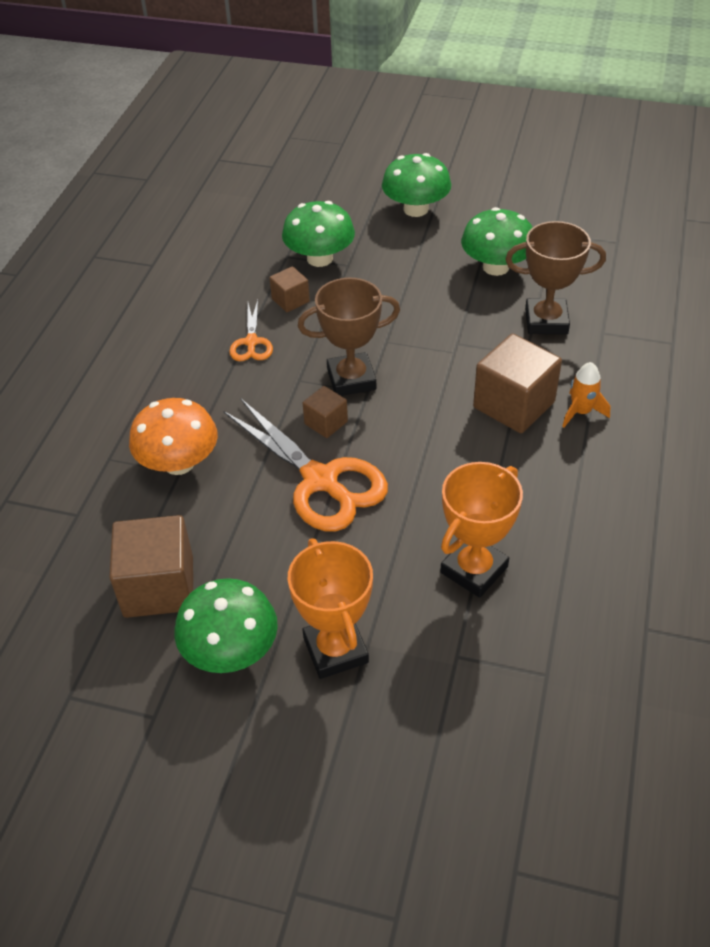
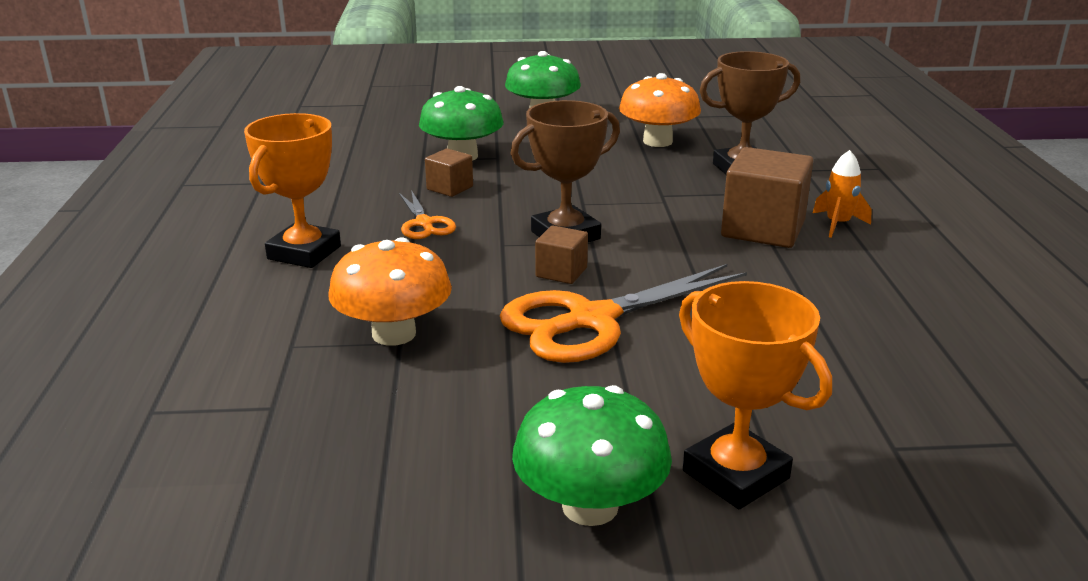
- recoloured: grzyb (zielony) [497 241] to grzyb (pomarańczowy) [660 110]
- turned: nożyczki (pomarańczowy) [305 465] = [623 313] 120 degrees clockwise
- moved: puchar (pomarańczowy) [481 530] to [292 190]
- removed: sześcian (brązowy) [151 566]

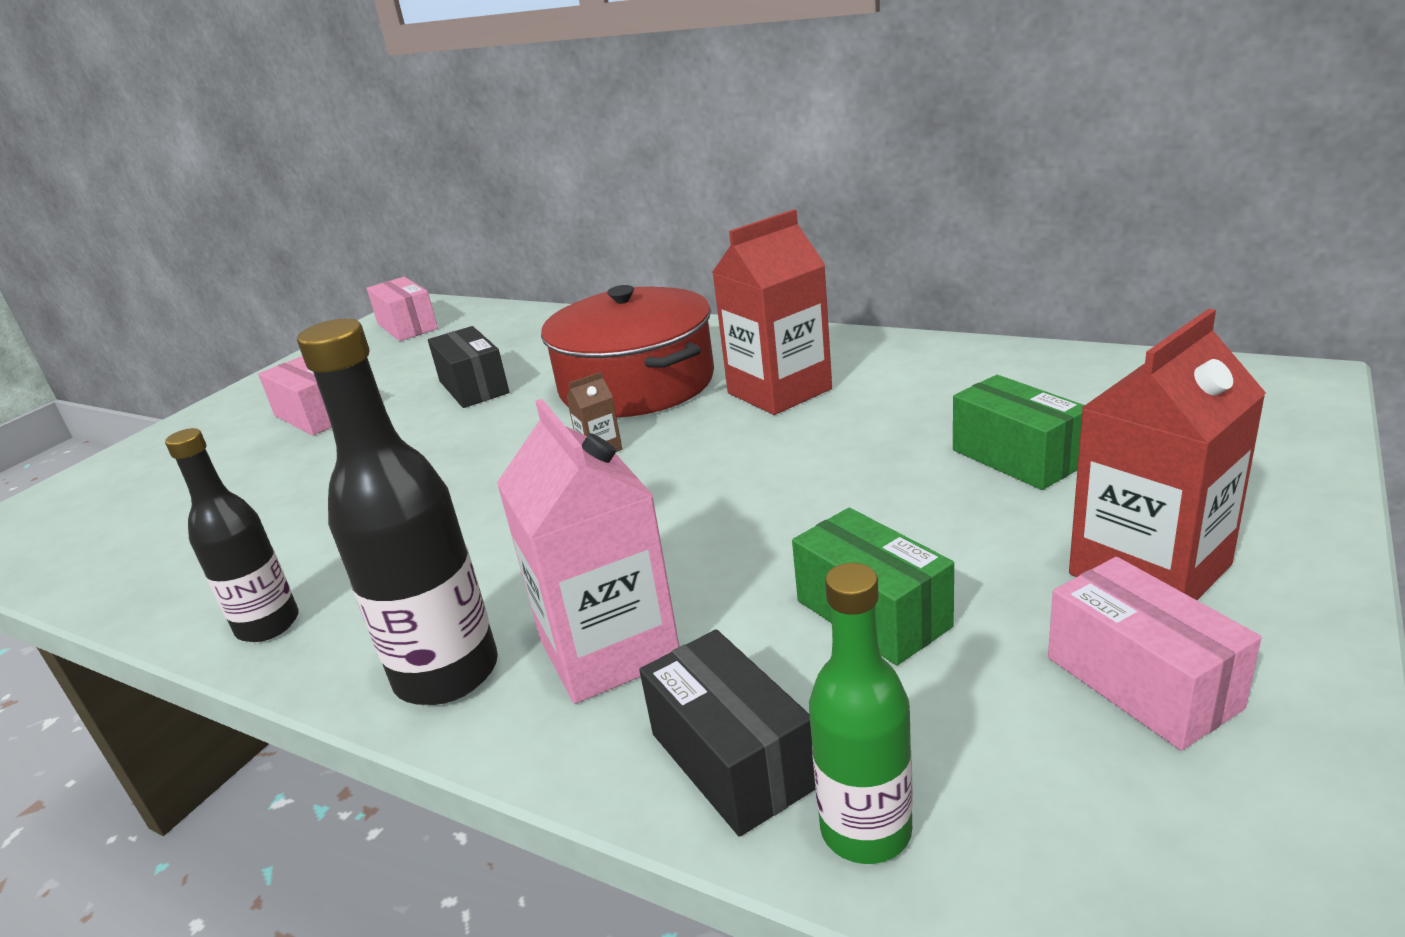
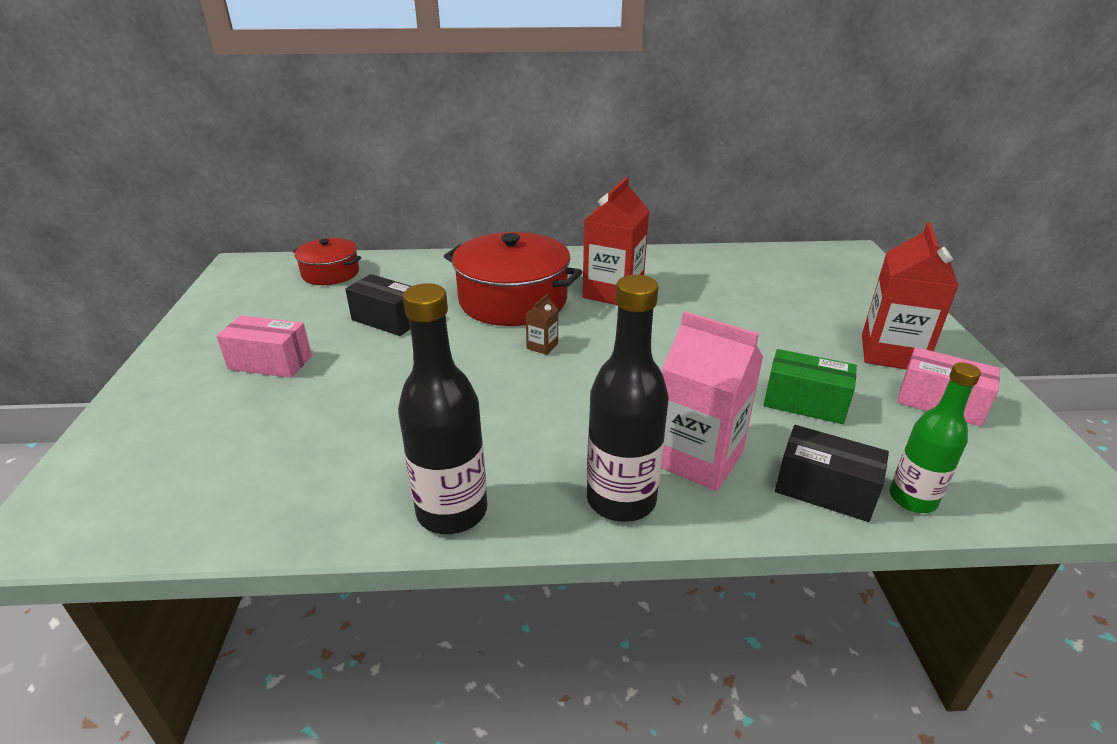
- removed: pudełko (różowy) [402 309]
- removed: pudełko (zielony) [1019 432]
- resized: butelka (czarny) [232 535] = [442 408] x1.53
- added: garnek (czerwony) [327 261]

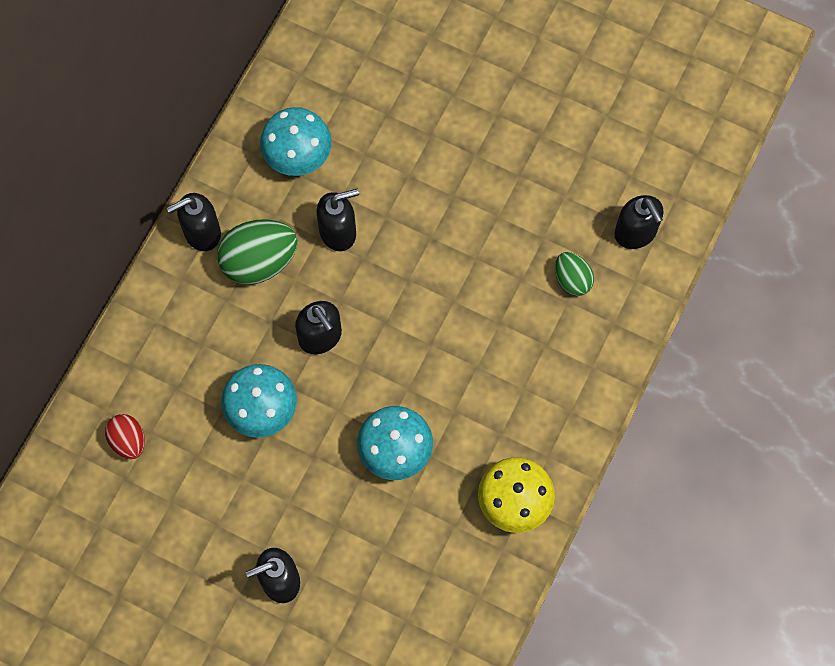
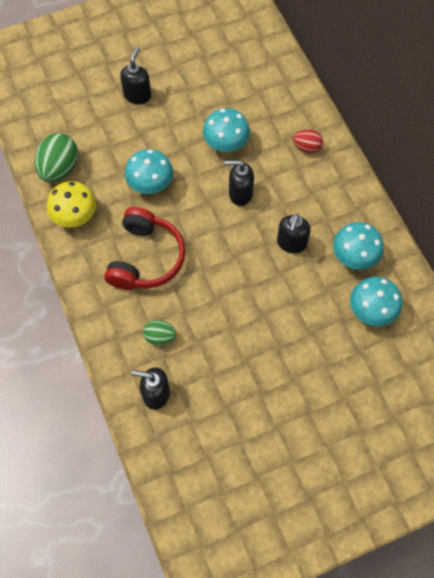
- removed: dozownik mydła (czarny) [194 222]
- moved: jajko (zielony) [257 252] to [56 158]
- moved: jajko (czerwony) [125 436] to [308 141]
- added: słuchawki (czerwony) [145 248]
- added: grzyb (turkusowy) [376 302]

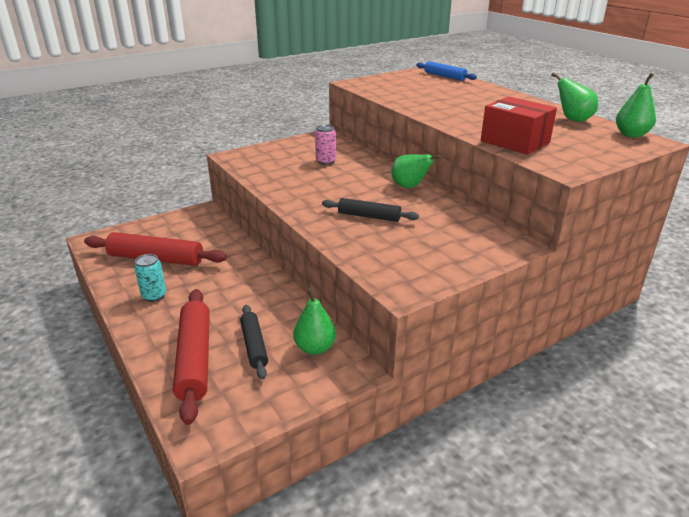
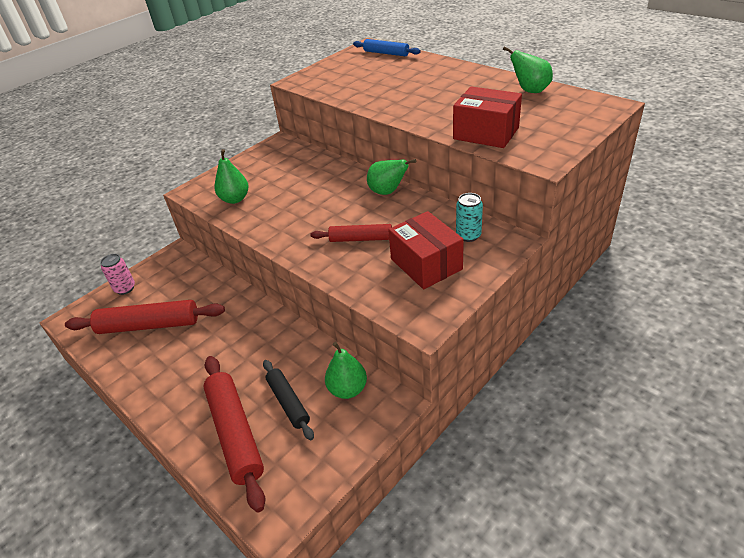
- moved: gruszka (zielony) [636 105] to [232 176]
- moved: puszka (różowy) [325 145] to [117 274]
- recoloured: wałek do ciasta (czarny) [370 210] to wałek do ciasta (czerwony) [351 233]
- moved: puszka (turkusowy) [150 278] to [469 217]
- added: pudełko (czerwony) [426 250]

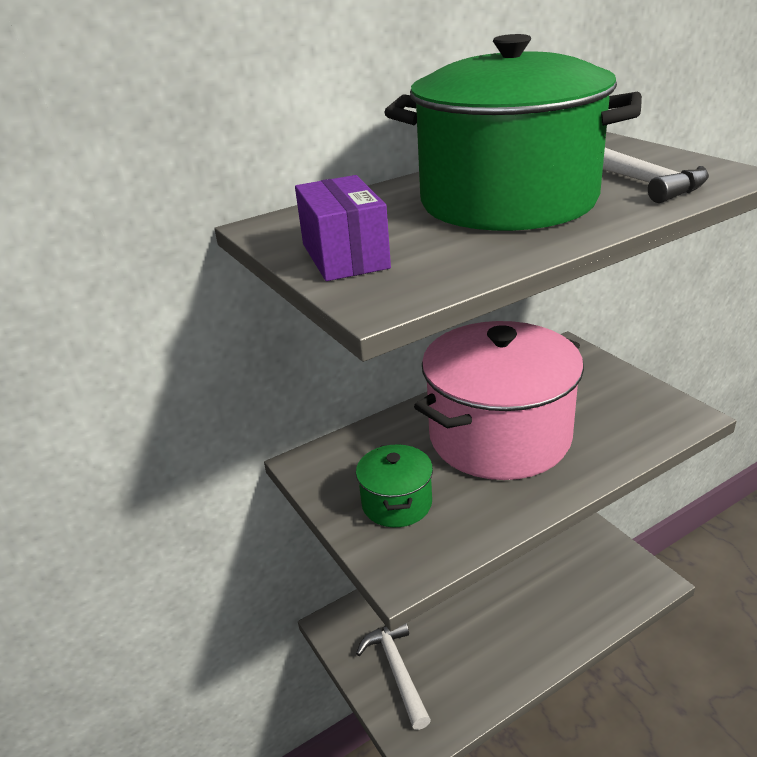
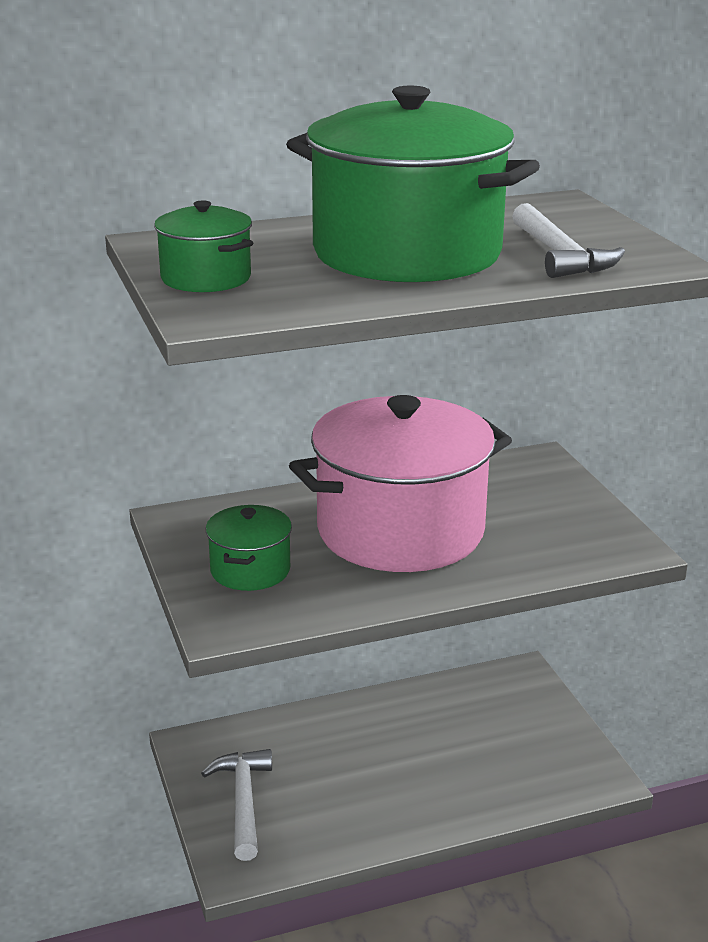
- replaced: pudełko (fioletowy) [343 228] to garnek (zielony) [203 246]

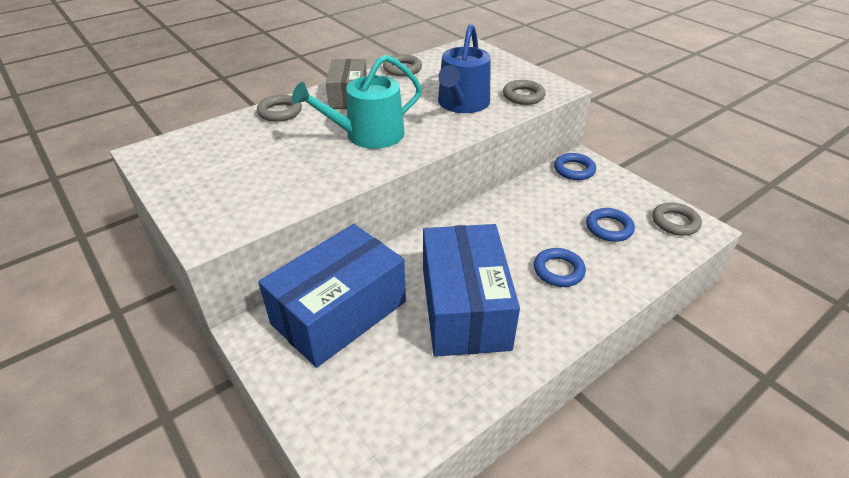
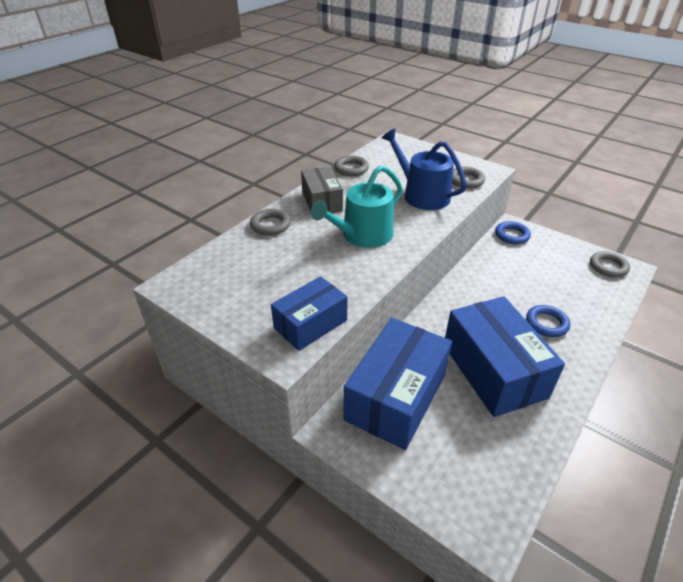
- turned: konewka (niebieski) [464 68] = [424 169] 135 degrees clockwise
- removed: pierścień (niebieski) [610 225]
- added: pudełko (niebieski) [309 313]

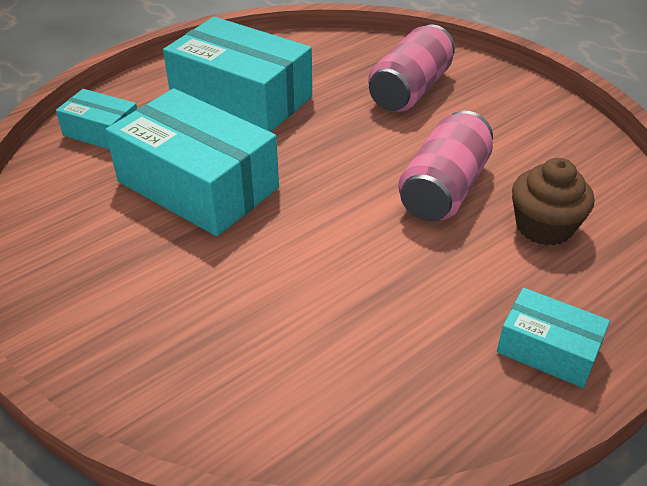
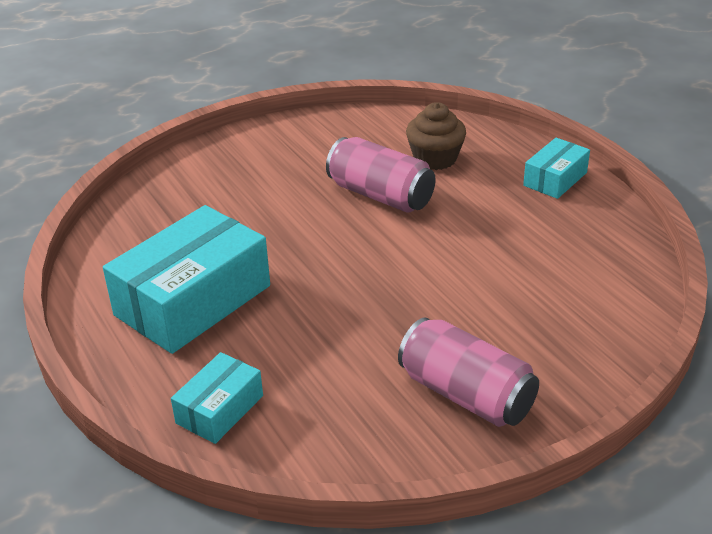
- moved: puszka (różowy) [411 68] to [468 372]
- removed: pudełko (turkusowy) [192 162]

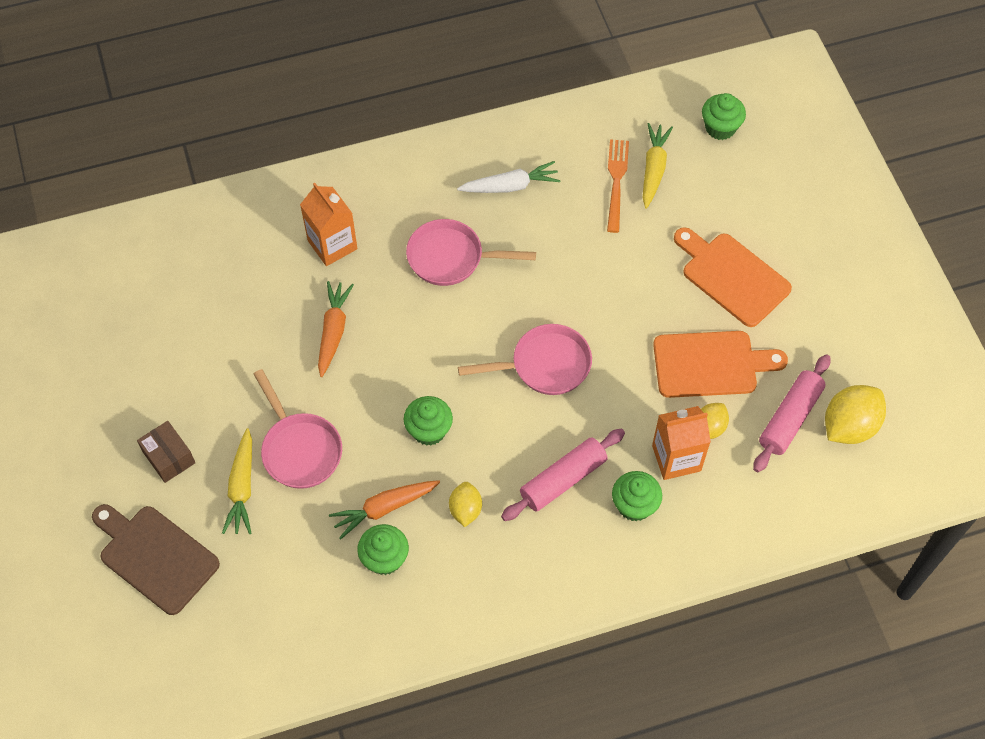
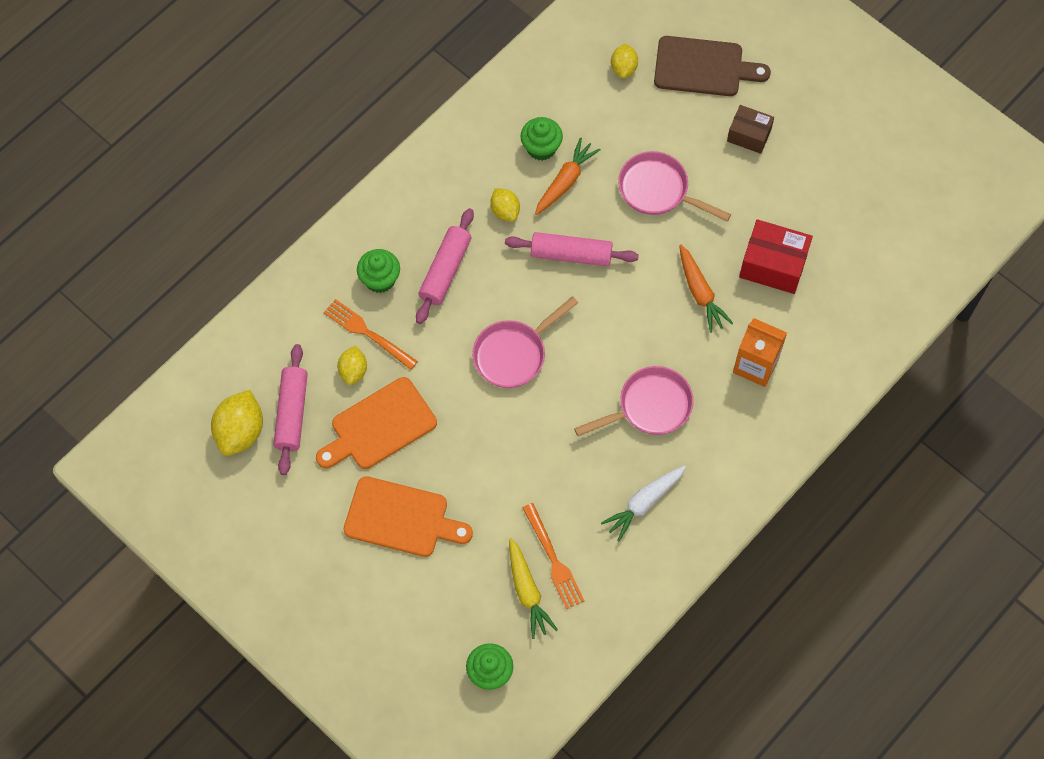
- replaced: muffinka (zielony) [428 421] to wałek do ciasta (różowy) [572 249]
- replaced: karton mleka (pomarańczowy) [681 443] to widelec (pomarańczowy) [371 334]
- removed: marchewka (żółty) [237 481]
- added: cytryna (żółty) [624 61]
- added: pudełko (czerwony) [776 256]

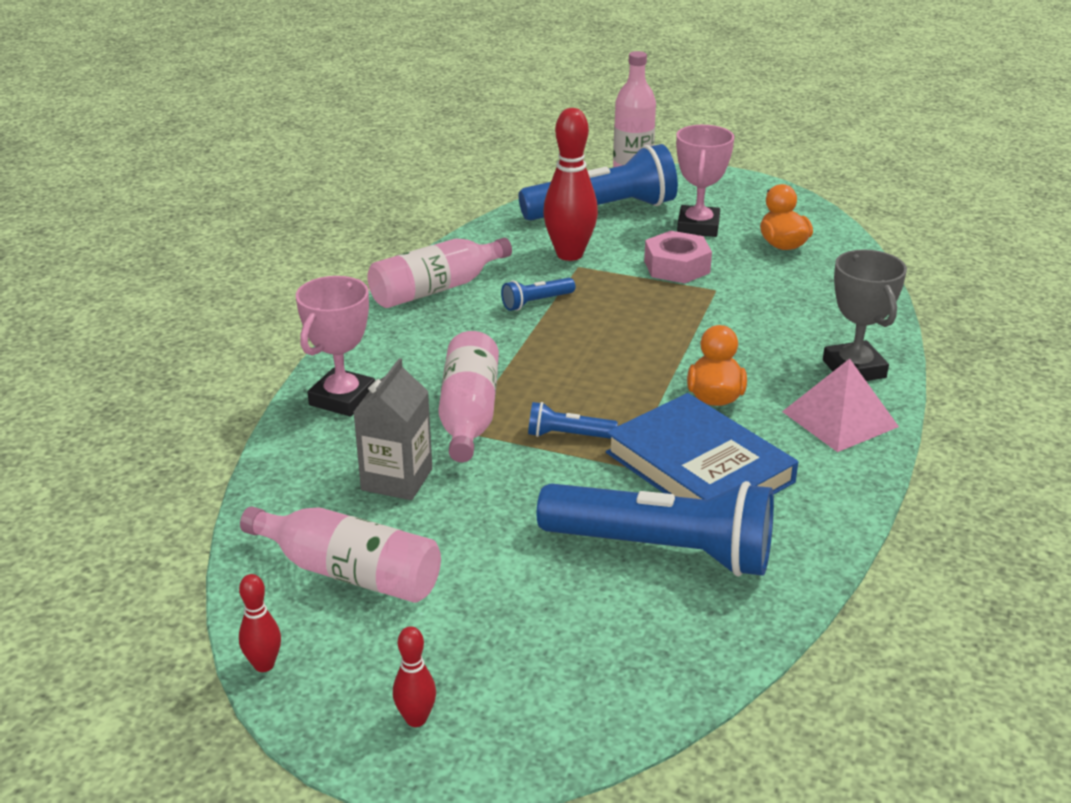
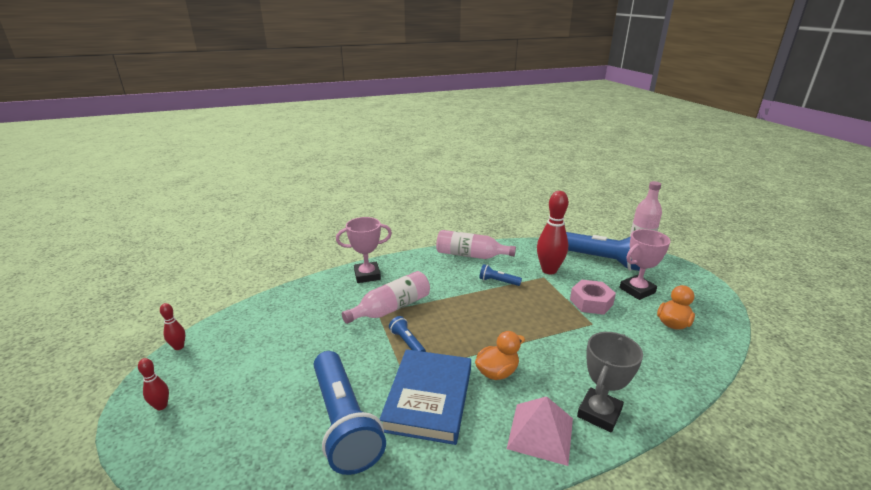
- removed: karton mleka (szary) [393 429]
- removed: butelka (różowy) [340 554]

